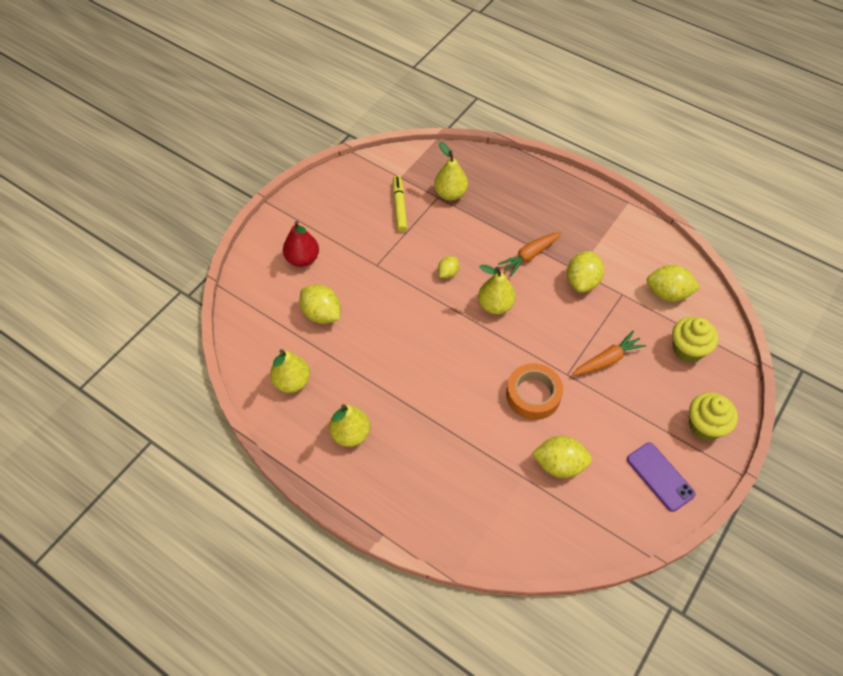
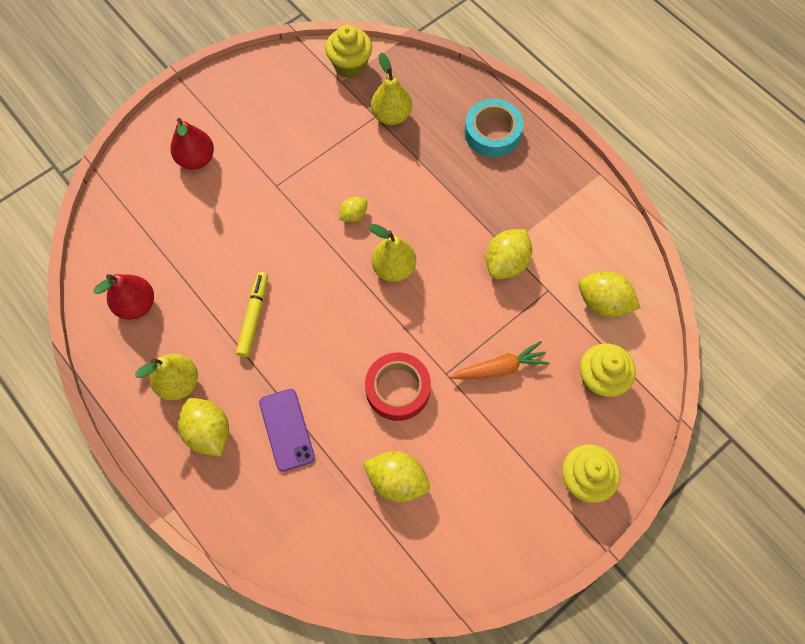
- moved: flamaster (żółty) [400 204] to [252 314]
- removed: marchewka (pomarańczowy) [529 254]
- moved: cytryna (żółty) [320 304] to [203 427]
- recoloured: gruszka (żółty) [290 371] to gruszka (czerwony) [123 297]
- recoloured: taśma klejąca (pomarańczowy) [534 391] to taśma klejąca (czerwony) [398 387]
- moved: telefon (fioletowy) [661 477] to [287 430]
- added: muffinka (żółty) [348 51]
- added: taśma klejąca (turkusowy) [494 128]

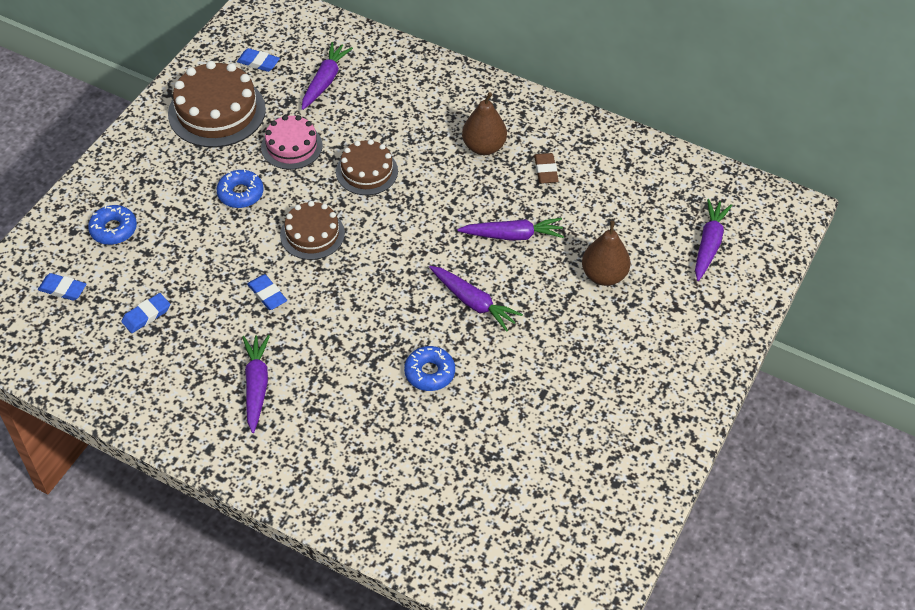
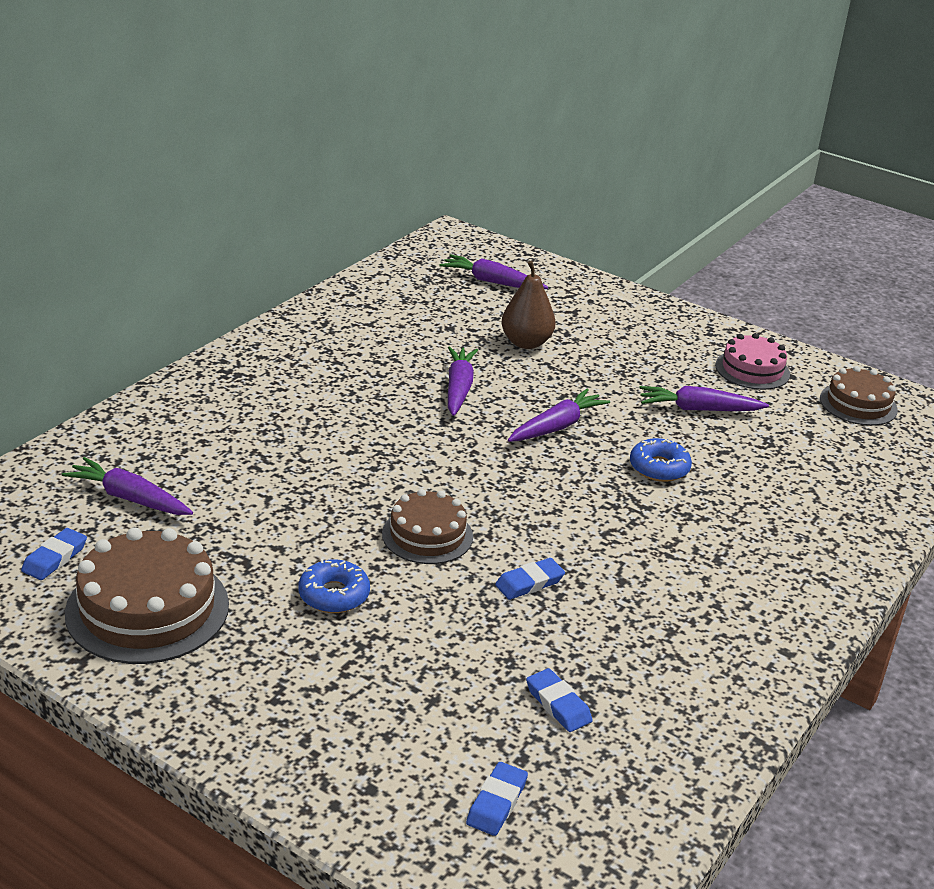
- removed: gruszka (brązowy) [484 123]
- moved: tort (różowy) [292 142] to [752 361]
- moved: tort (brązowy) [367 167] to [859 396]
- removed: gumka do mazania (brązowy) [546 168]
- removed: donut (niebieski) [112 225]
- moved: marchewka (fioletowy) [256 384] to [704 398]

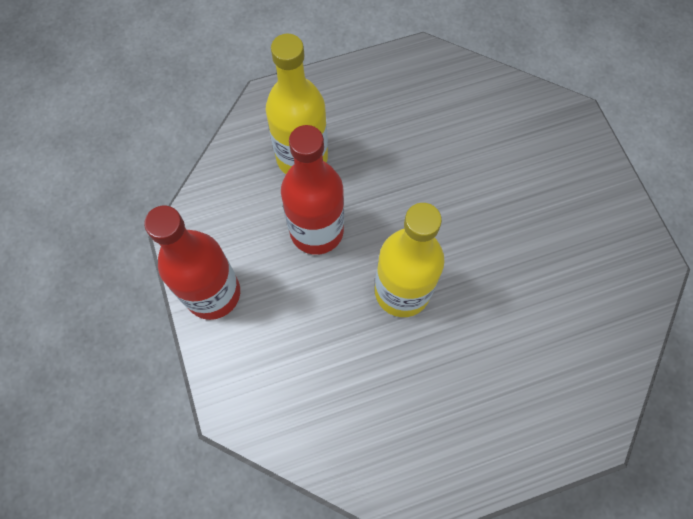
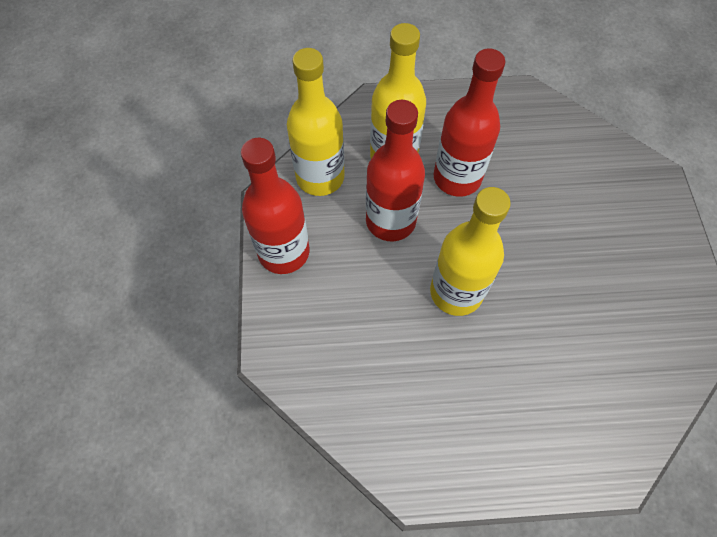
- added: butelka (żółty) [316 122]
- added: butelka (czerwony) [469 122]

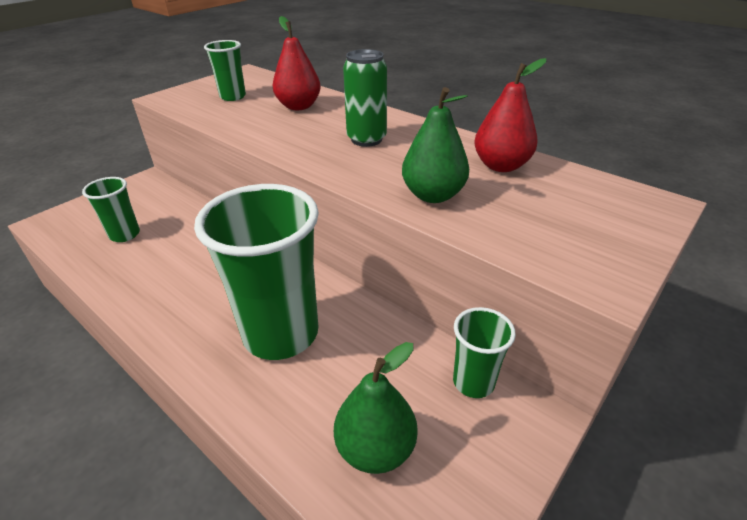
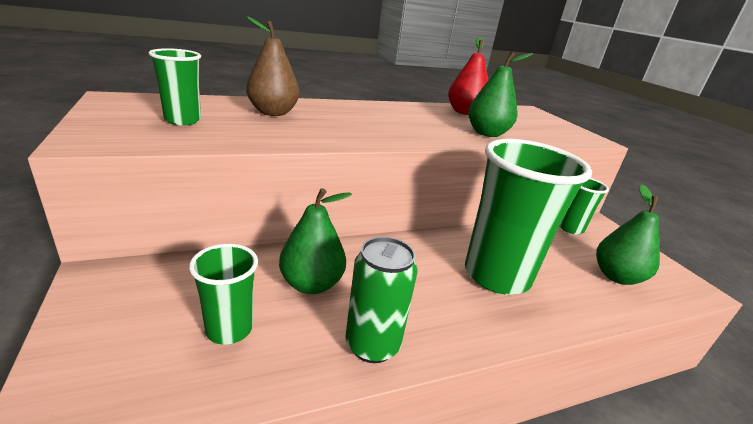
- recoloured: gruszka (czerwony) [296 63] to gruszka (brązowy) [272 66]
- moved: puszka (zielony) [365 98] to [381 300]
- added: gruszka (zielony) [315 241]

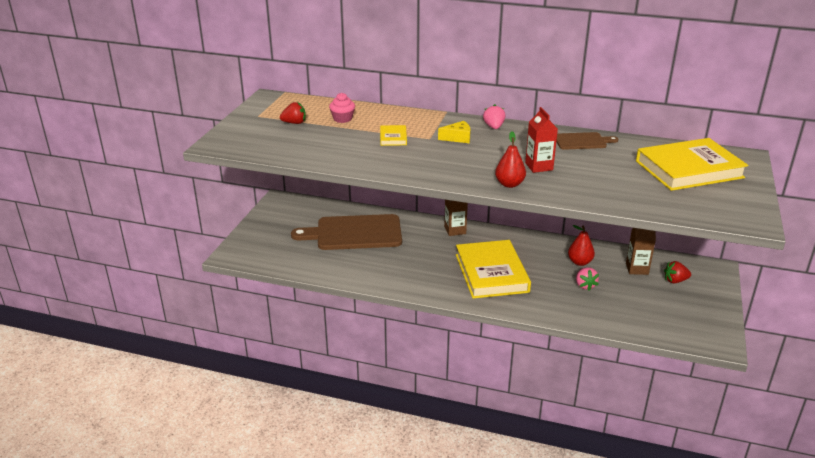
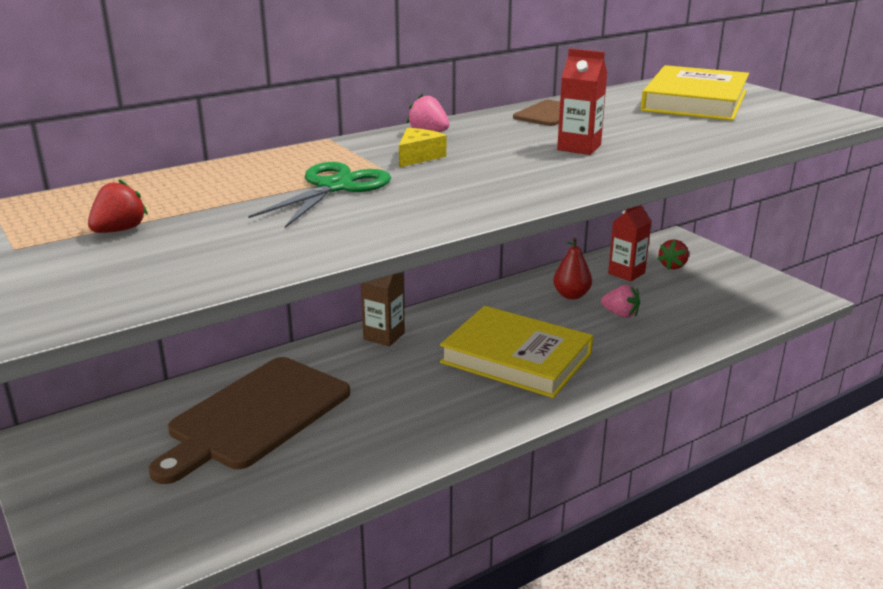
- removed: muffinka (różowy) [342 108]
- replaced: książka (żółty) [393 135] to nożyczki (zielony) [319 195]
- removed: gruszka (czerwony) [510 160]
- recoloured: karton mleka (brązowy) [641 251] to karton mleka (czerwony) [630 243]

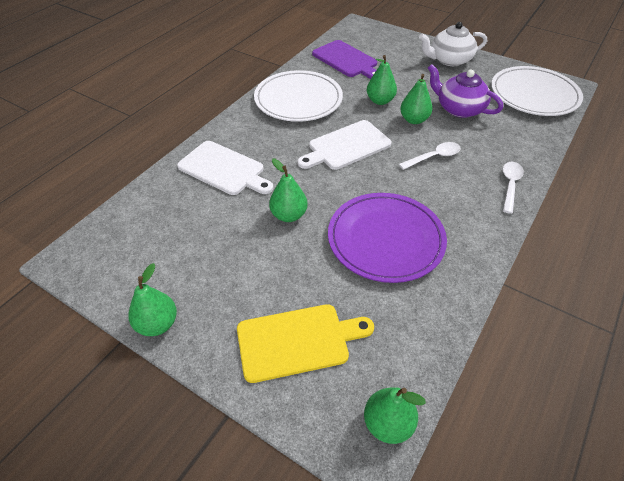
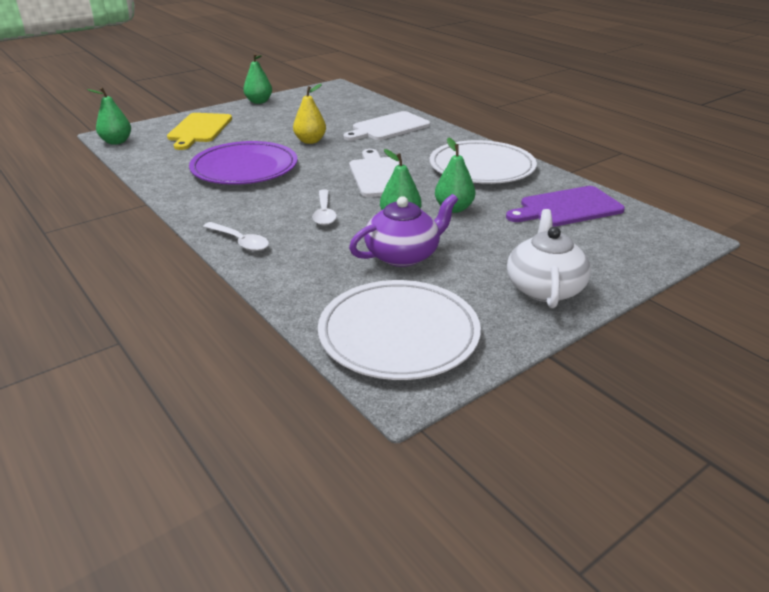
- recoloured: gruszka (zielony) [288 190] to gruszka (żółty) [309 114]

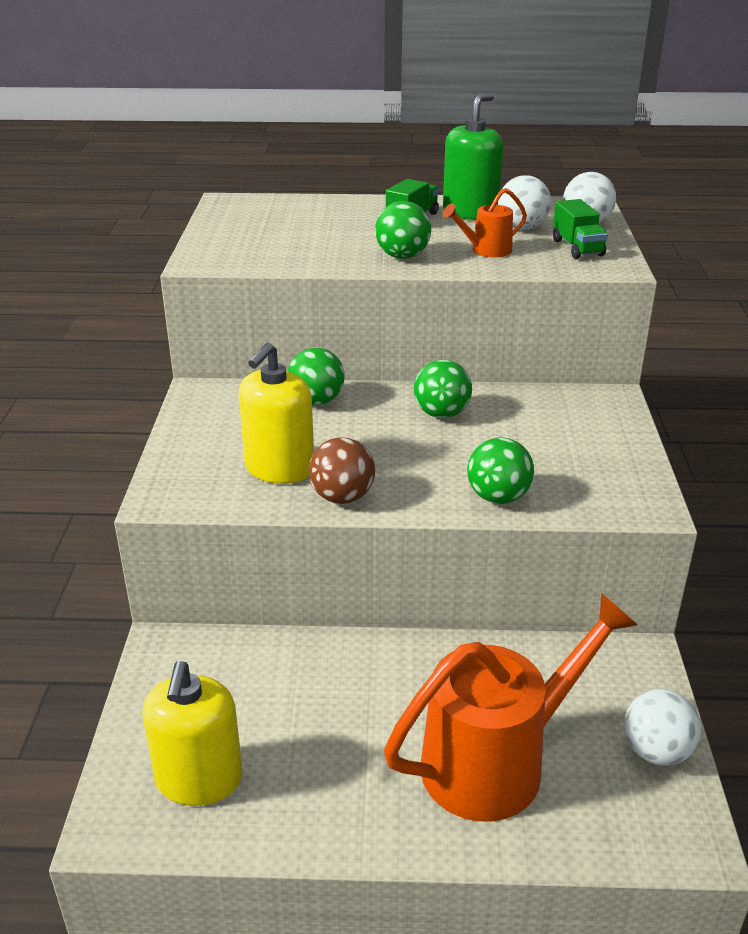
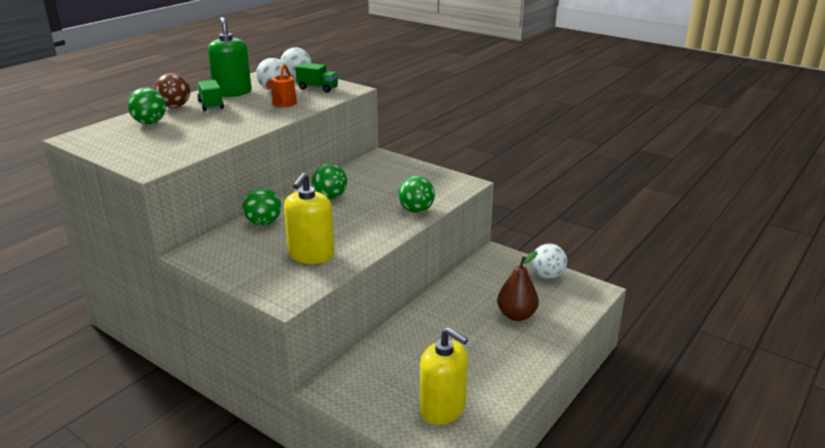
- moved: piłka (zielony) [403 230] to [146 105]
- turned: dozownik mydła (żółty) [276 413] = [309 218] 45 degrees clockwise
- moved: piłka (brązowy) [342 470] to [172 90]
- replaced: konewka (pomarańczowy) [510 707] to gruszka (brązowy) [518 286]

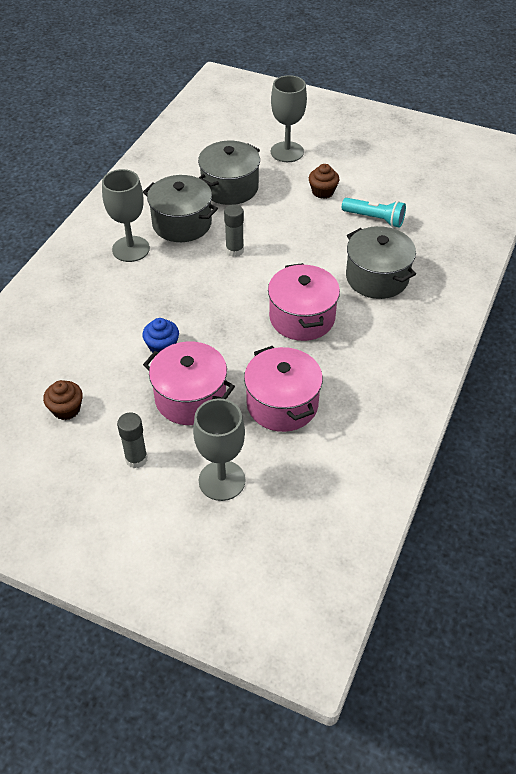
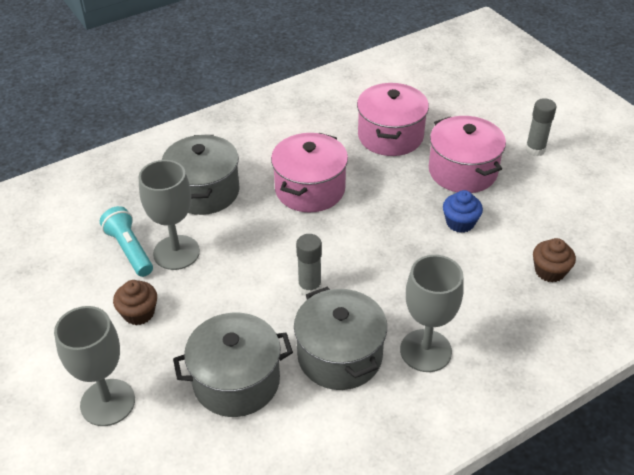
- moved: muffinka (brązowy) [63 400] to [554 260]
- moved: kielich (szary) [219 449] to [169 215]

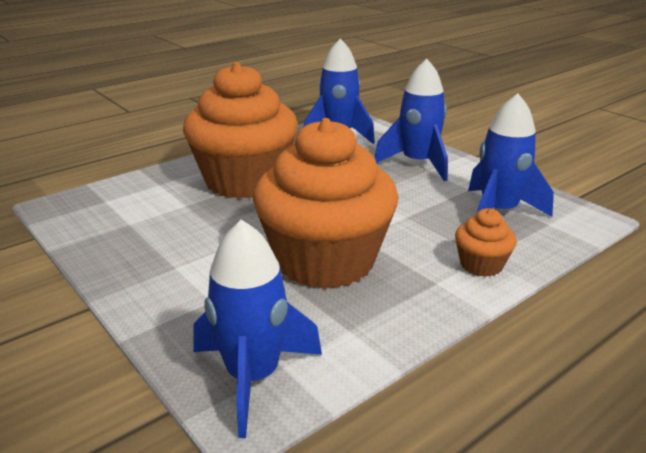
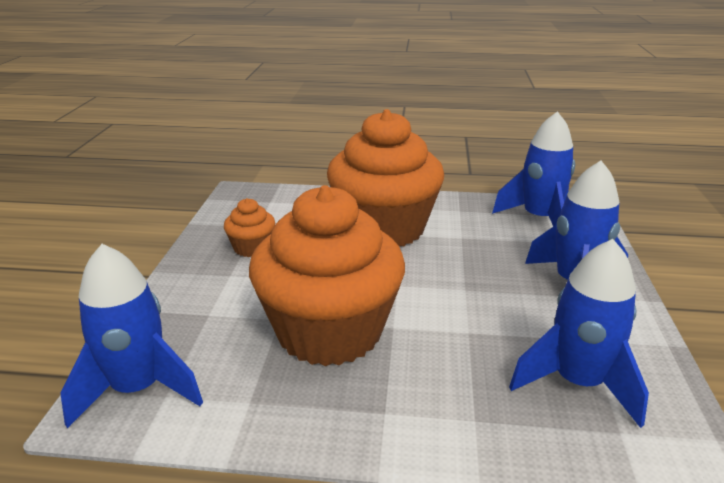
- moved: muffinka (pomarańczowy) [486 242] to [249 227]

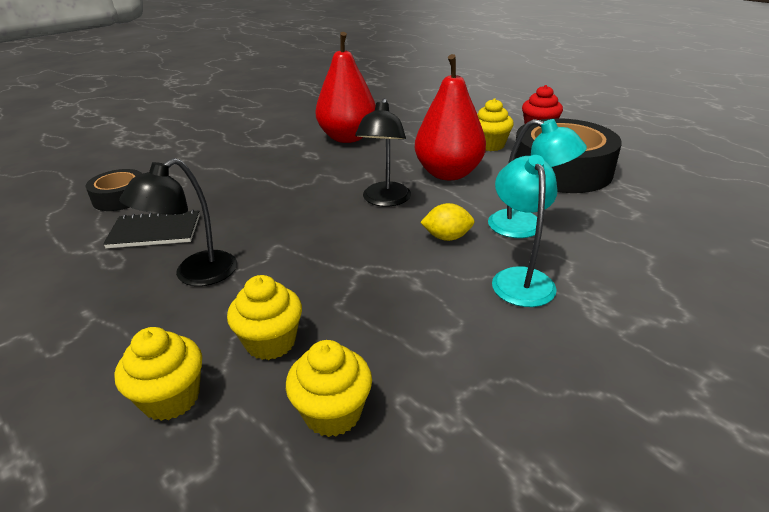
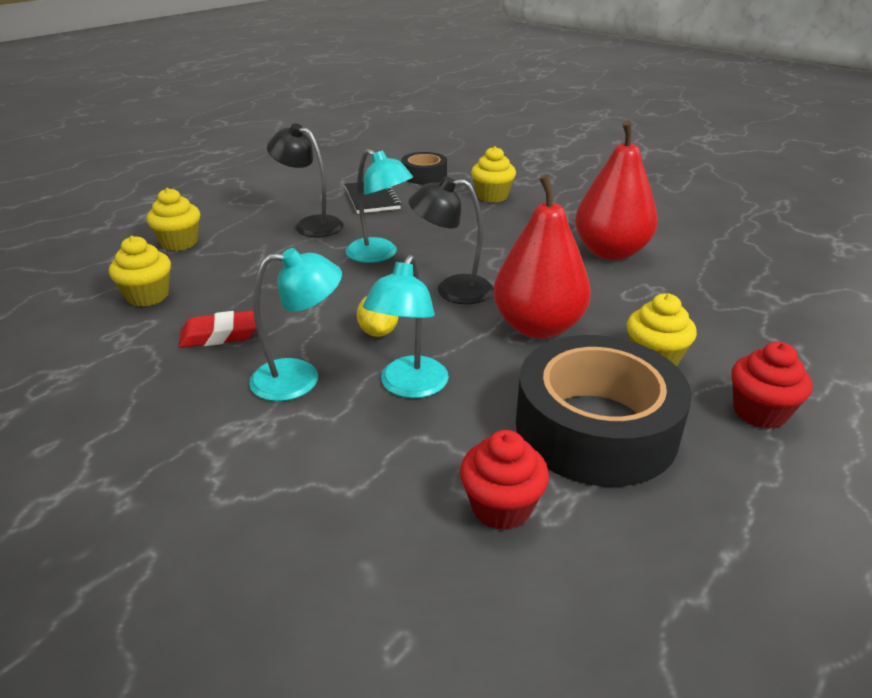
- moved: muffinka (żółty) [264 317] to [493 174]
- added: lampka (turkusowy) [379 206]
- added: gumka do mazania (czerwony) [217 329]
- added: muffinka (czerwony) [504 480]

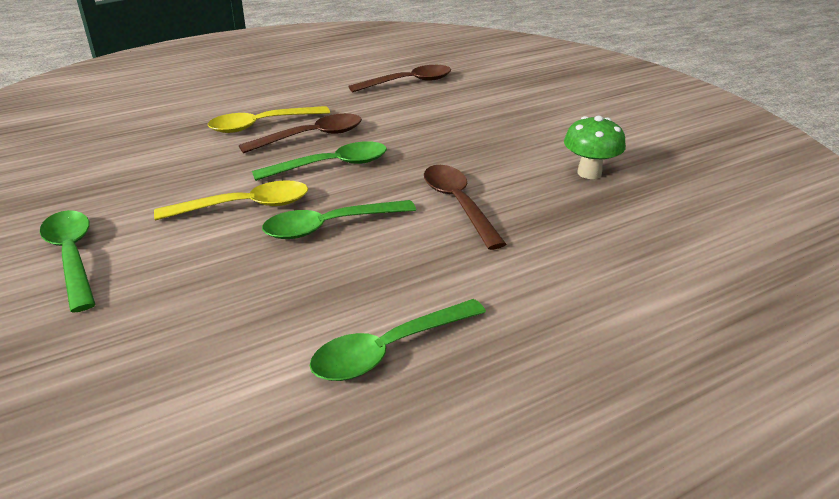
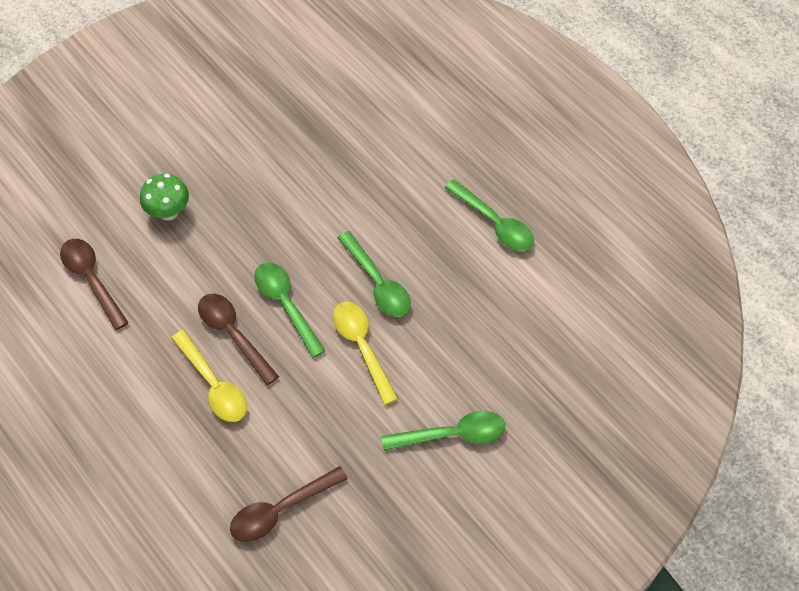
- moved: grzyb (zielony) [595 147] to [164 197]
- moved: łyżka (brązowy) [465 207] to [289 504]
- turned: łyżka (zielony) [68 261] = [443 431] 150 degrees counterclockwise

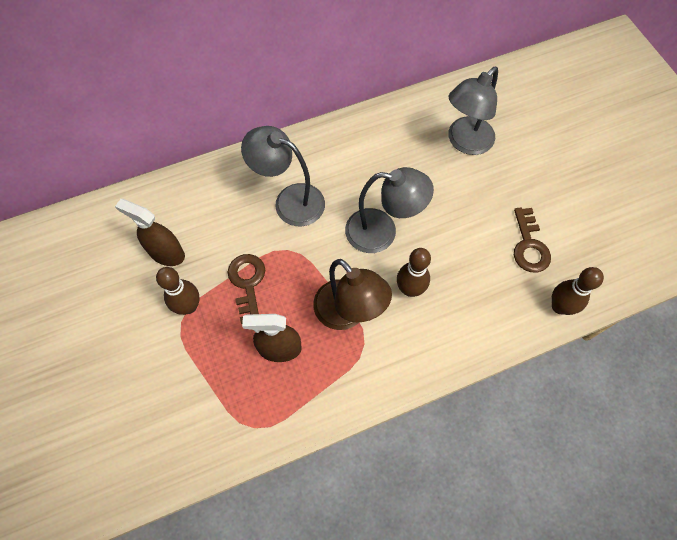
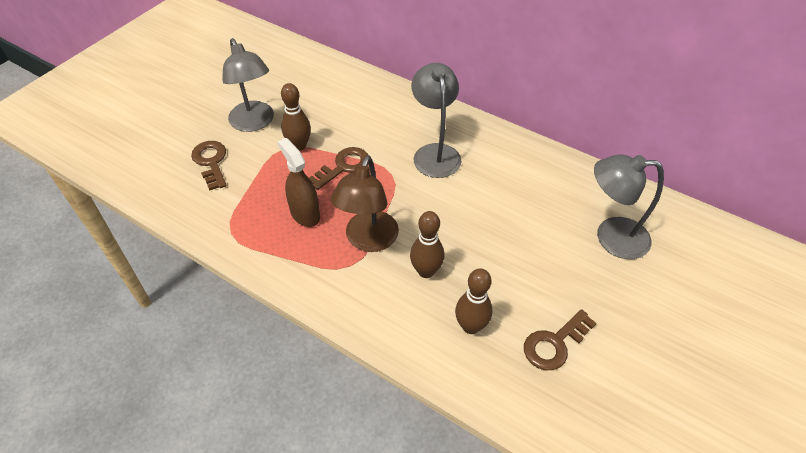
- moved: lampka (szary) [389 210] to [248 85]
- removed: spryskiwacz (brązowy) [150 232]
- moved: kręgiel (brązowy) [577 291] to [474 301]
- added: klucz (brązowy) [208 166]

